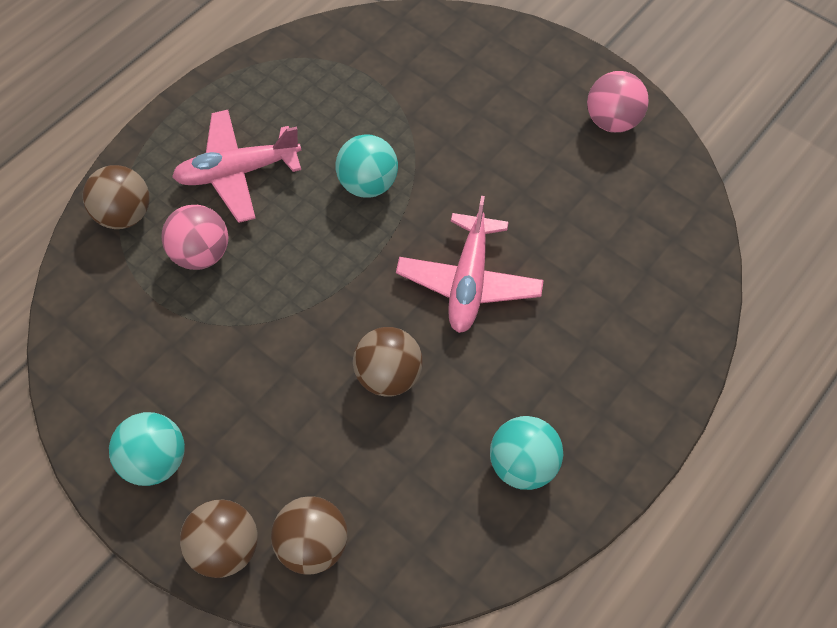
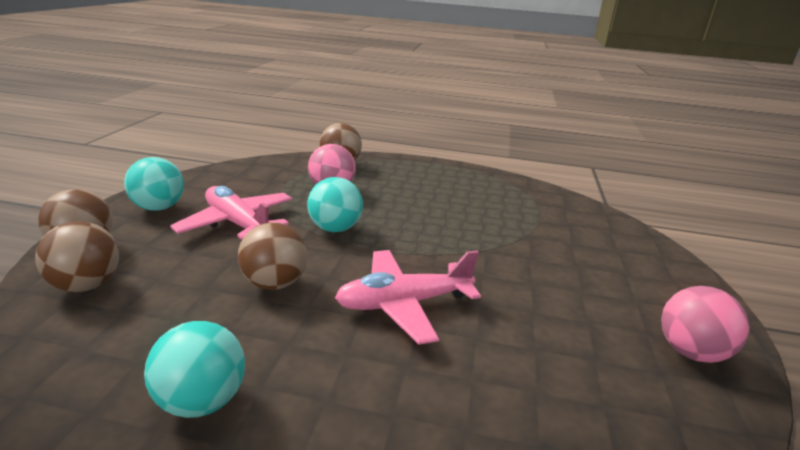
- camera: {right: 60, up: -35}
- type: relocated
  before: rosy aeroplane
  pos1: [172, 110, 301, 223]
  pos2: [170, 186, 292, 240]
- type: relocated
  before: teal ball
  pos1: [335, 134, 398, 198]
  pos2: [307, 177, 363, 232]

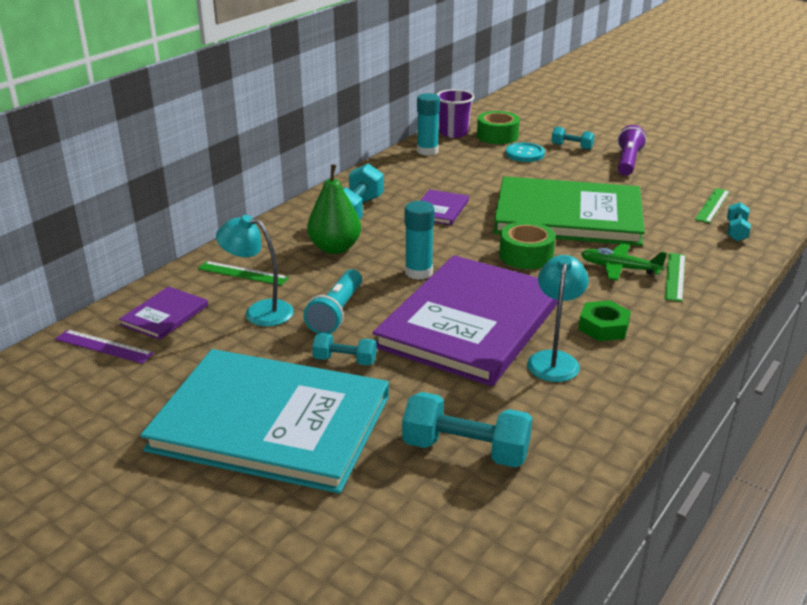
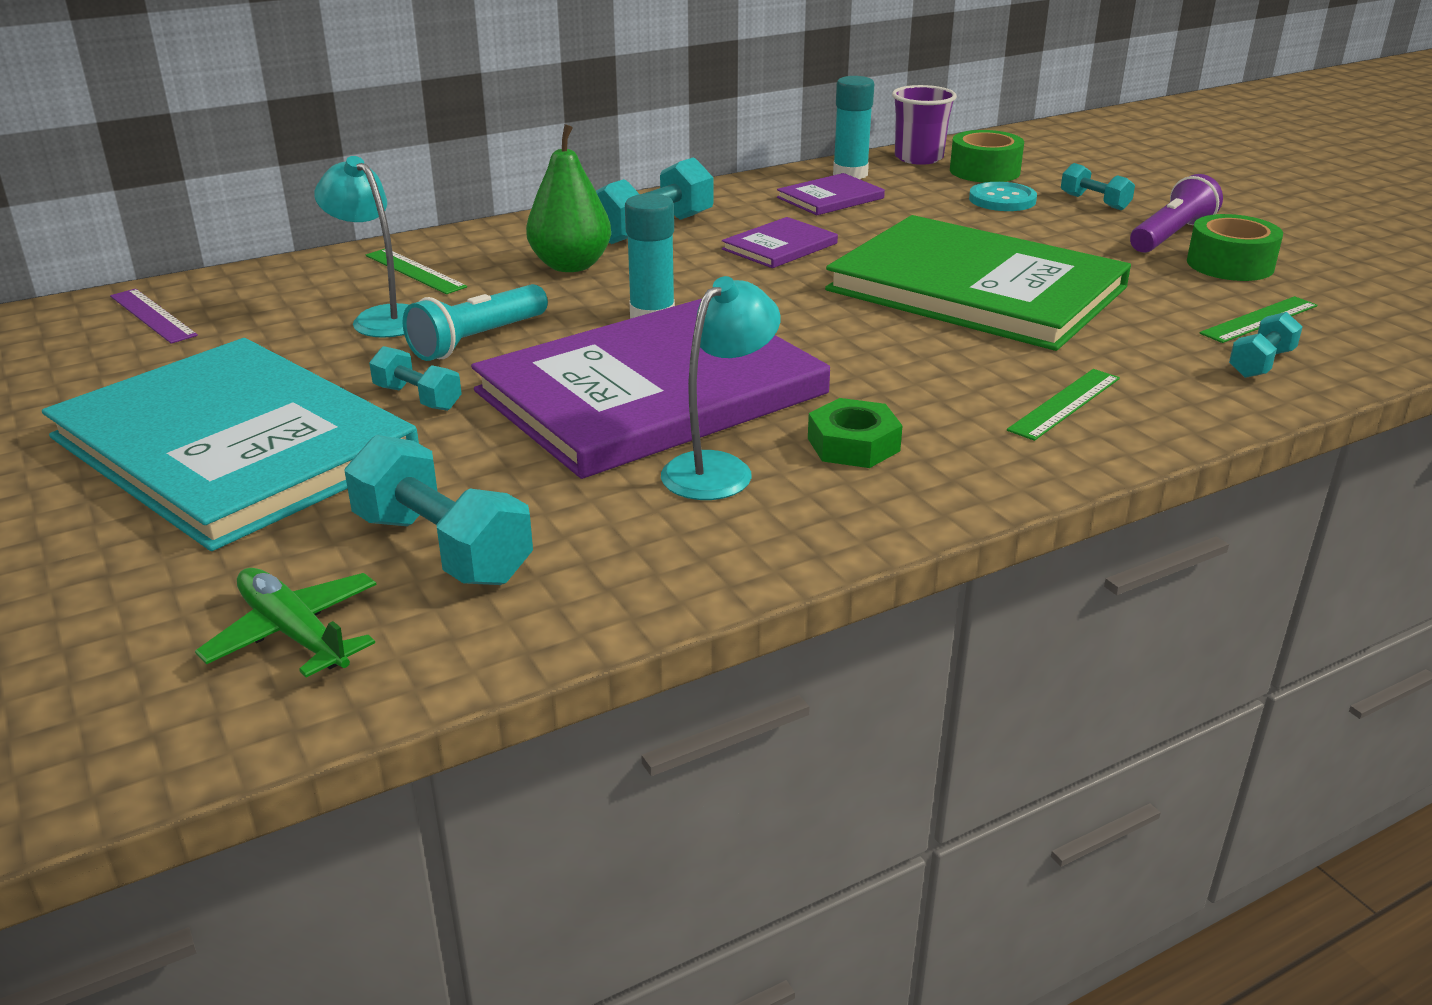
- camera: {right: 25, up: 0}
- type: relocated
  before: violet hardcover
  pos1: [119, 287, 208, 340]
  pos2: [777, 173, 885, 215]
- type: relocated
  before: emerald sticky tape
  pos1: [499, 222, 556, 269]
  pos2: [1187, 214, 1283, 281]
- type: relocated
  before: emerald aeroplane
  pos1: [581, 243, 667, 281]
  pos2: [195, 568, 377, 677]

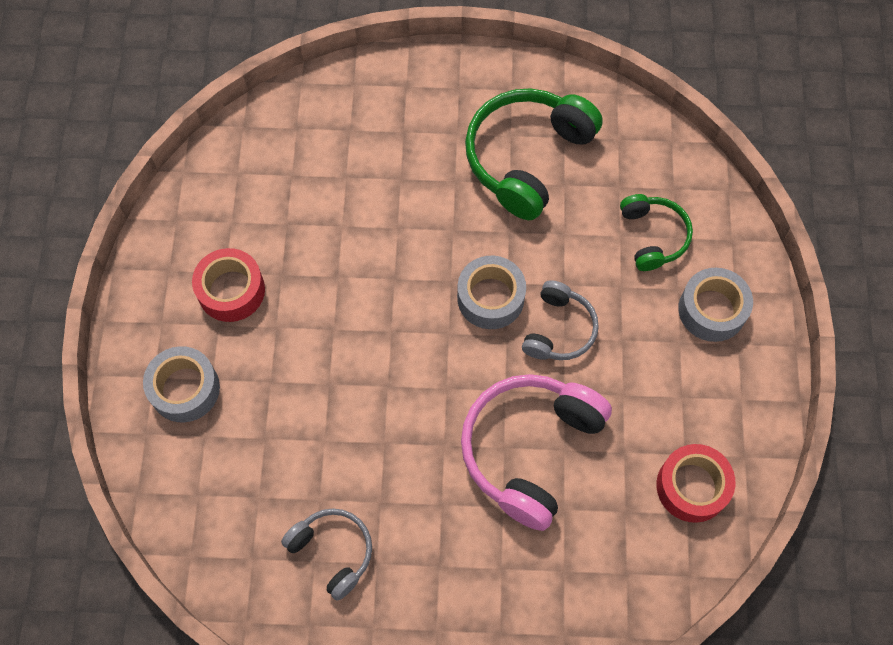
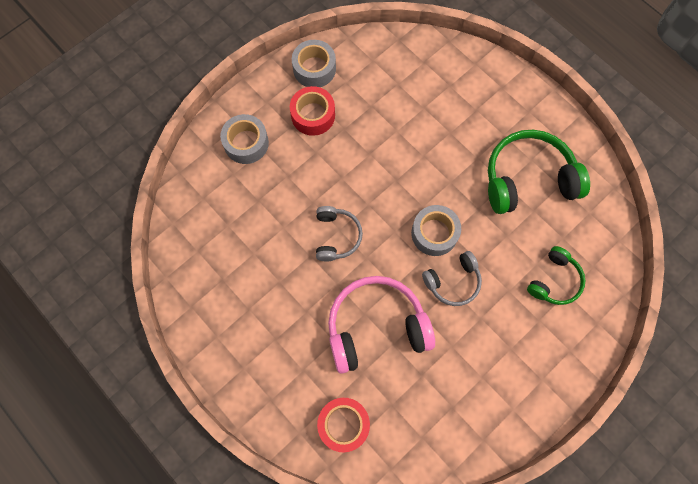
- camera: {right: 45, up: 5}
- type: relocated
  before: grey headphones
  pos1: [281, 508, 372, 601]
  pos2: [316, 206, 363, 261]
- type: relocated
  before: red sticky tape
  pos1: [656, 444, 735, 523]
  pos2: [317, 398, 370, 453]
- type: relocated
  before: grey sticky tape
  pos1: [678, 268, 753, 342]
  pos2: [292, 40, 336, 87]

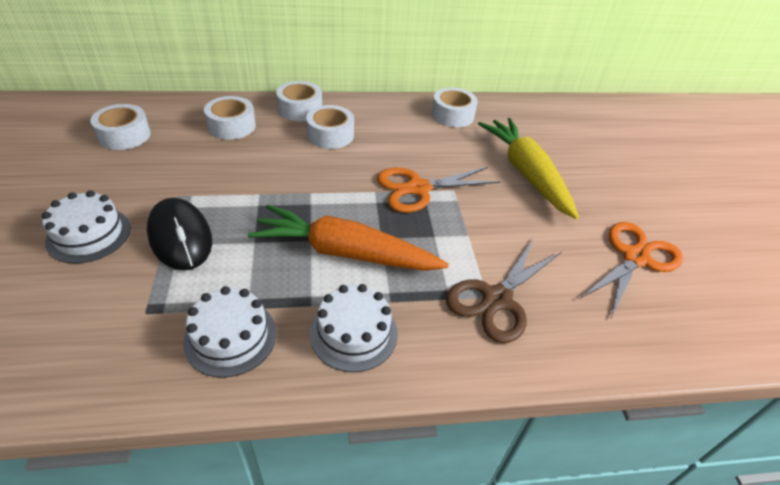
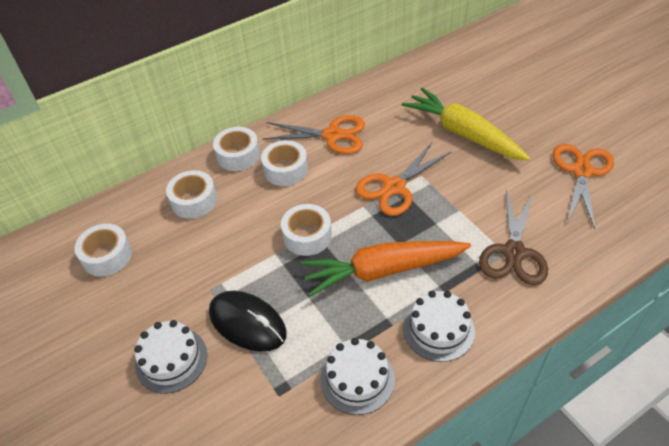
- camera: {right: -20, up: 5}
- type: relocated
  before: pure white sticky tape
  pos1: [431, 88, 478, 127]
  pos2: [281, 204, 332, 256]
- type: appeared
  after: orange pair of scissors
  pos2: [263, 115, 365, 154]

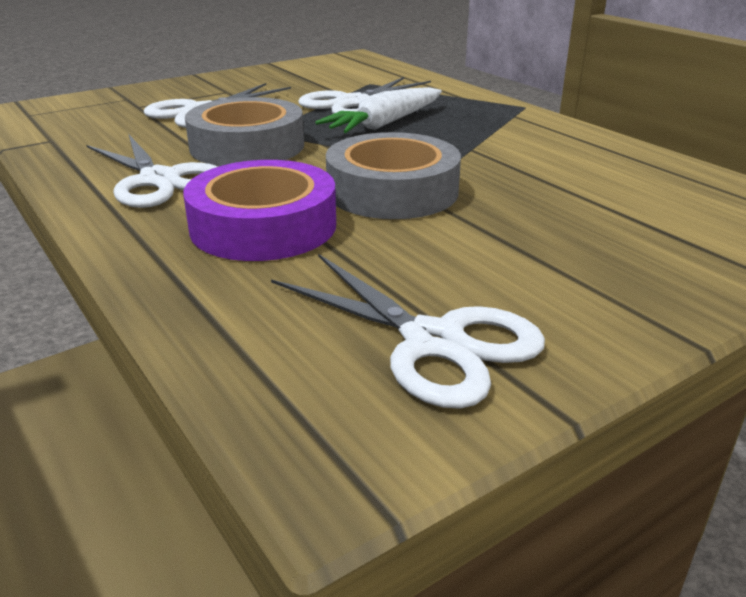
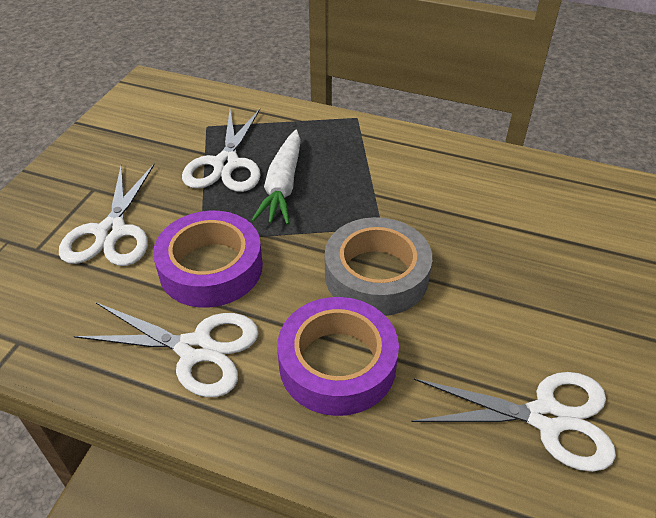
- camera: {right: -35, up: 15}
- type: colour
  before: grey sticky tape
  after: violet sticky tape
  pos1: [185, 97, 304, 166]
  pos2: [153, 211, 263, 307]

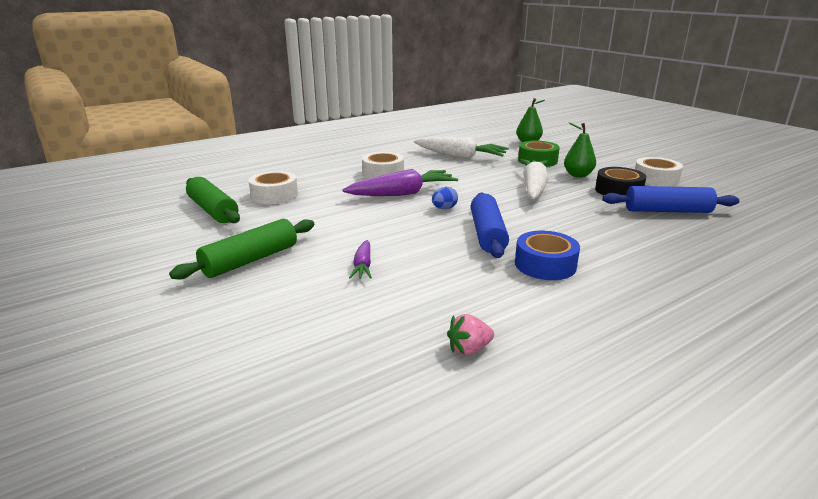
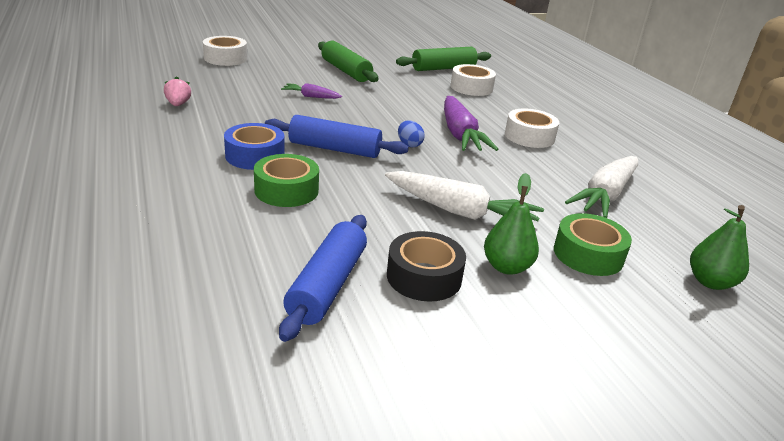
- camera: {right: 100, up: 5}
- type: relocated
  before: pure white sticky tape
  pos1: [635, 157, 683, 187]
  pos2: [203, 36, 247, 66]
- type: appeared
  after: emerald sticky tape
  pos2: [254, 154, 319, 207]

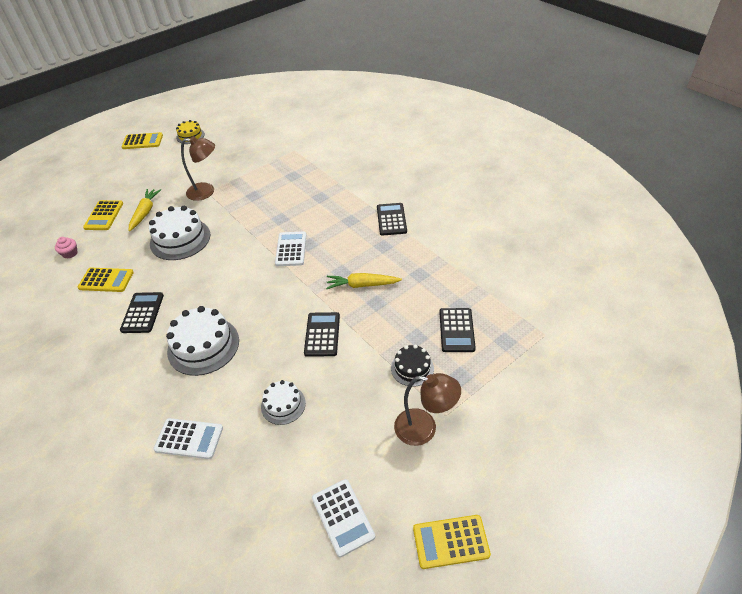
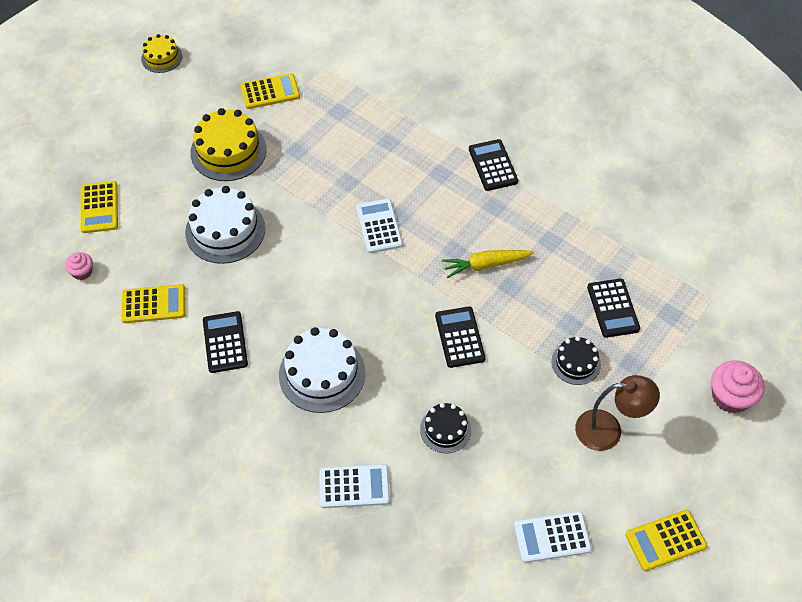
- camera: {right: -15, up: 10}
- type: relocated
  before: yellow adding machine
  pos1: [121, 132, 163, 149]
  pos2: [240, 73, 300, 109]
- type: missing
  before: yellow carrot
  pos1: [129, 189, 161, 231]
- type: exchanged
  before: dark brown reading lamp
  after: yellow layer cake
  pos1: [181, 136, 215, 201]
  pos2: [190, 108, 267, 181]
- type: colour
  before: pure white layer cake
  after: jet-black layer cake
  pos1: [261, 380, 306, 425]
  pos2: [420, 403, 471, 453]
- type: spun
  before: pure white adding machine
  pos1: [312, 479, 375, 557]
  pos2: [514, 511, 592, 563]
  turn: 120
- type: appeared
  after: rosy muffin
  pos2: [711, 360, 765, 413]

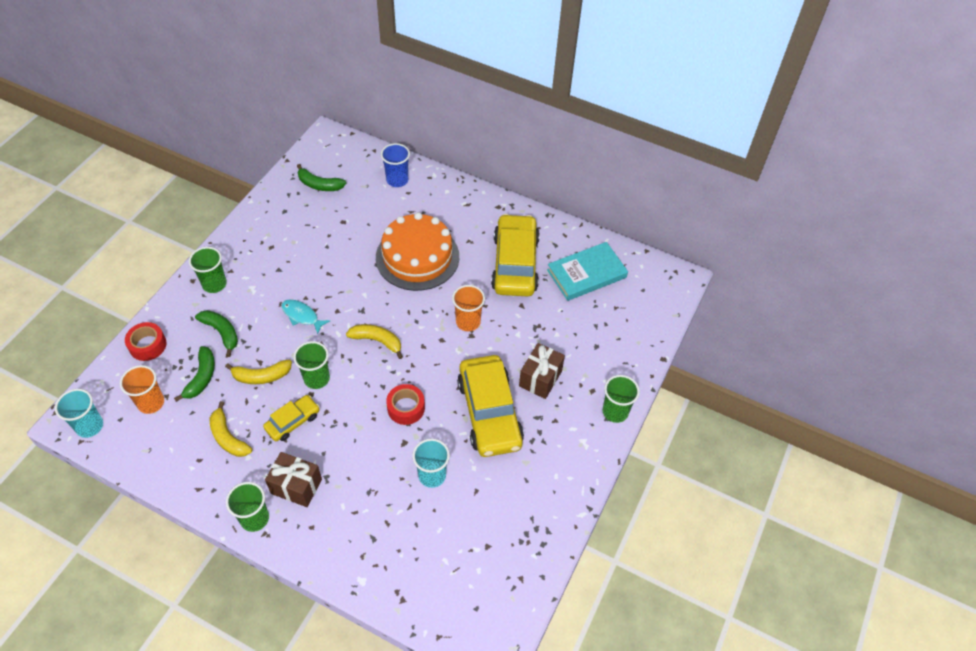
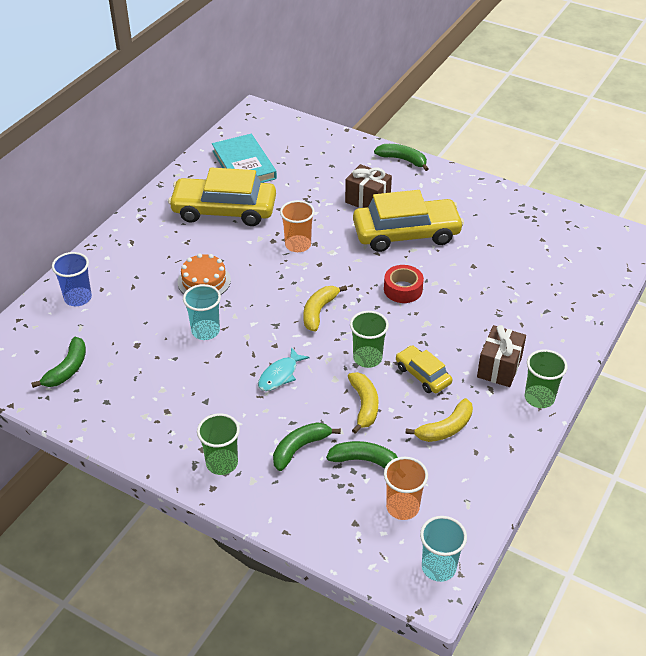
- camera: {right: -85, up: -10}
- type: missing
  before: red sticky tape
  pos1: [125, 322, 167, 361]
- type: size
  before: orange layer cake
  pos1: [376, 212, 459, 291]
  pos2: [177, 253, 231, 294]
  scale: 0.55
- type: relocated
  before: teal tumbler
  pos1: [412, 439, 450, 488]
  pos2: [183, 284, 221, 340]
- type: exchanged
  before: emerald tumbler
  after: emerald toy banana
  pos1: [603, 375, 640, 423]
  pos2: [374, 144, 429, 171]

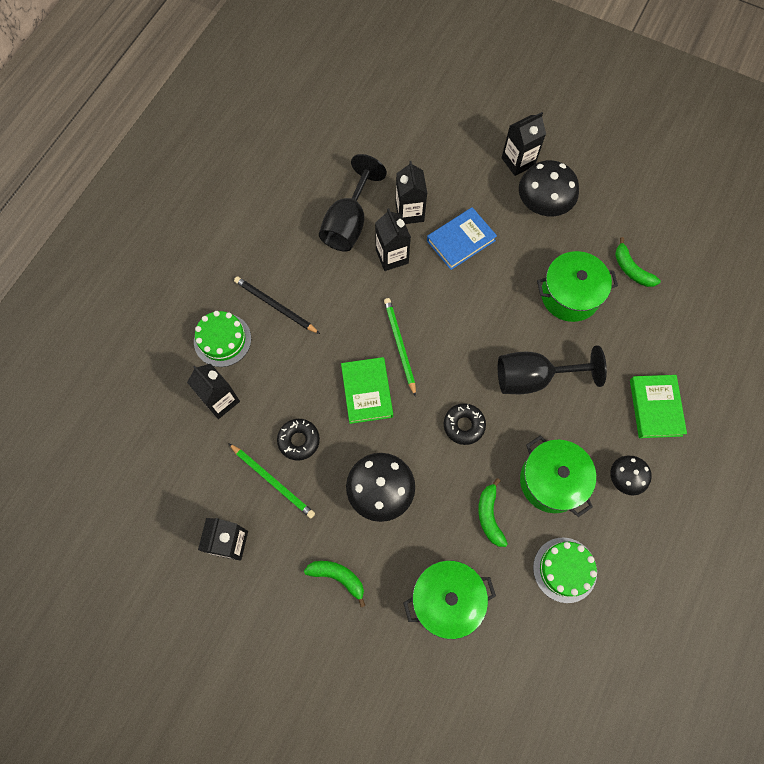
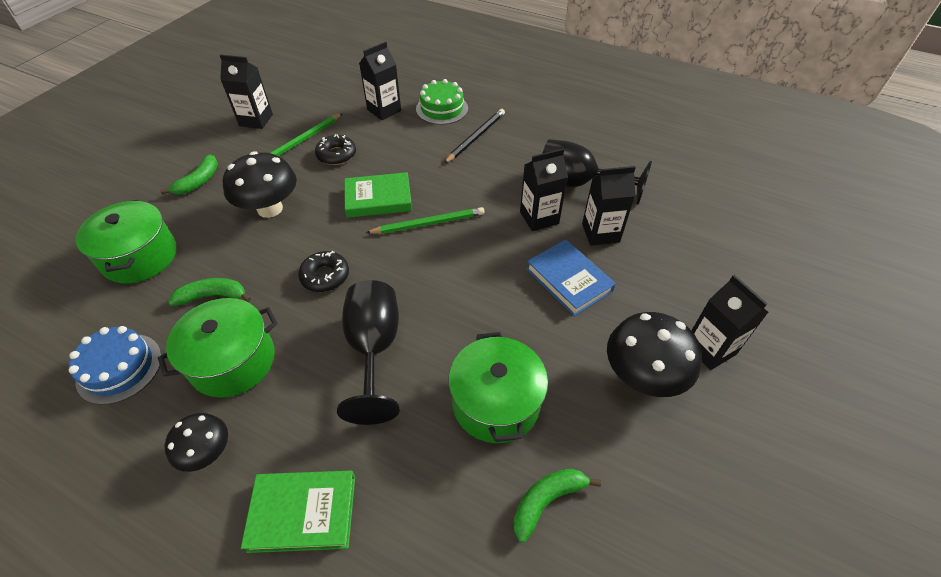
- camera: {right: 90, up: -20}
- type: colour
  before: emerald layer cake
  after: cobalt layer cake
  pos1: [533, 538, 597, 603]
  pos2: [69, 326, 162, 405]

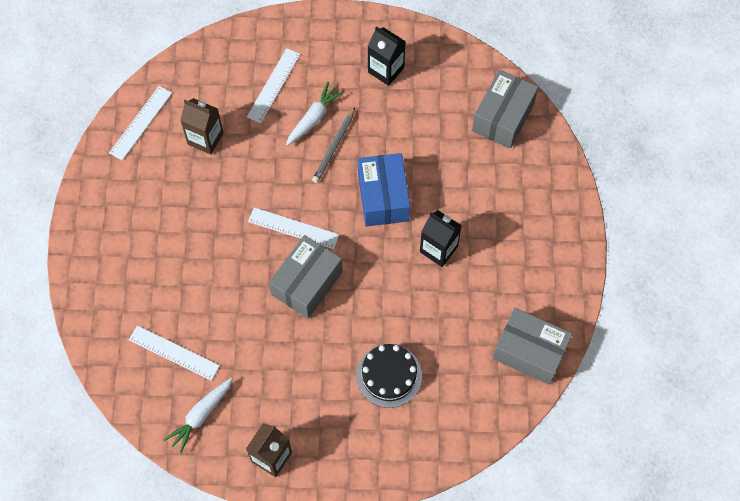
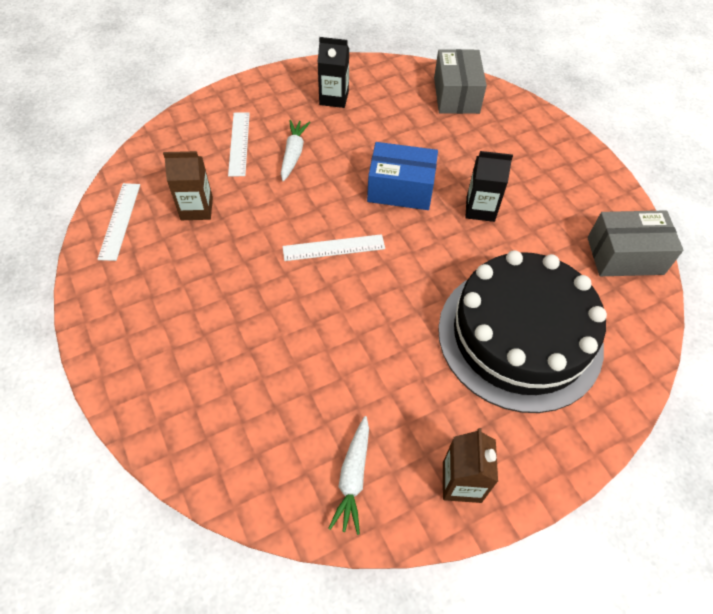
- camera: {right: -30, up: -10}
- type: missing
  before: pure white straightedge
  pos1: [129, 325, 220, 381]
- type: missing
  before: grey package
  pos1: [269, 235, 343, 319]
- type: missing
  before: grey pencil
  pos1: [312, 107, 355, 183]
- type: size
  before: jet-black layer cake
  pos1: [356, 344, 422, 408]
  pos2: [438, 250, 607, 413]
  scale: 2.16
- type: spun
  before: cobalt package
  pos1: [358, 153, 410, 227]
  pos2: [367, 142, 438, 210]
  turn: -45

